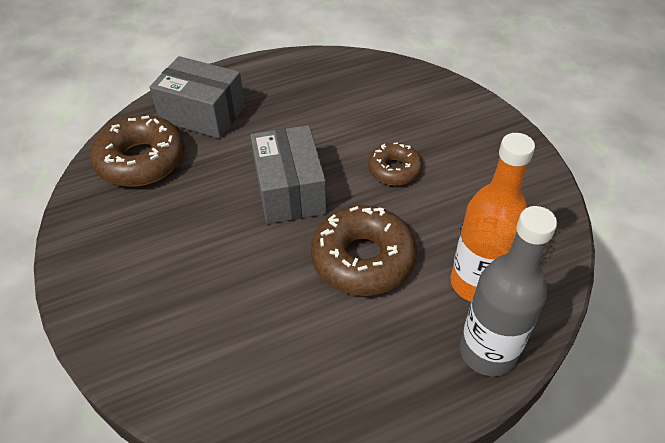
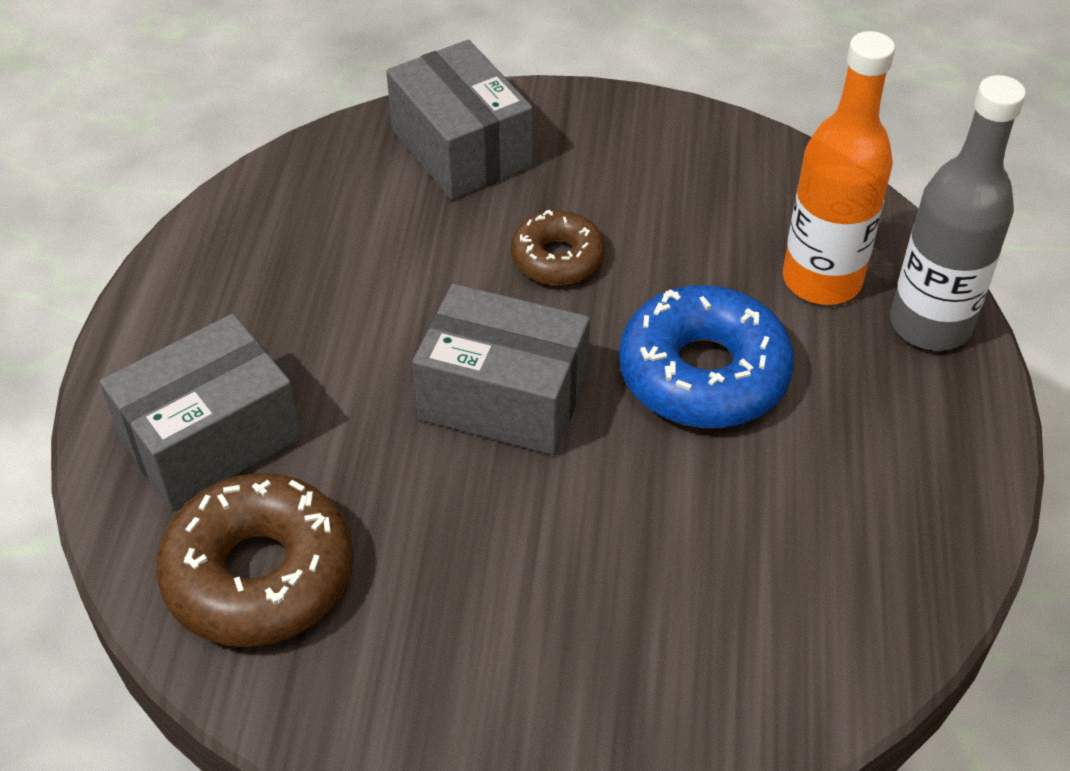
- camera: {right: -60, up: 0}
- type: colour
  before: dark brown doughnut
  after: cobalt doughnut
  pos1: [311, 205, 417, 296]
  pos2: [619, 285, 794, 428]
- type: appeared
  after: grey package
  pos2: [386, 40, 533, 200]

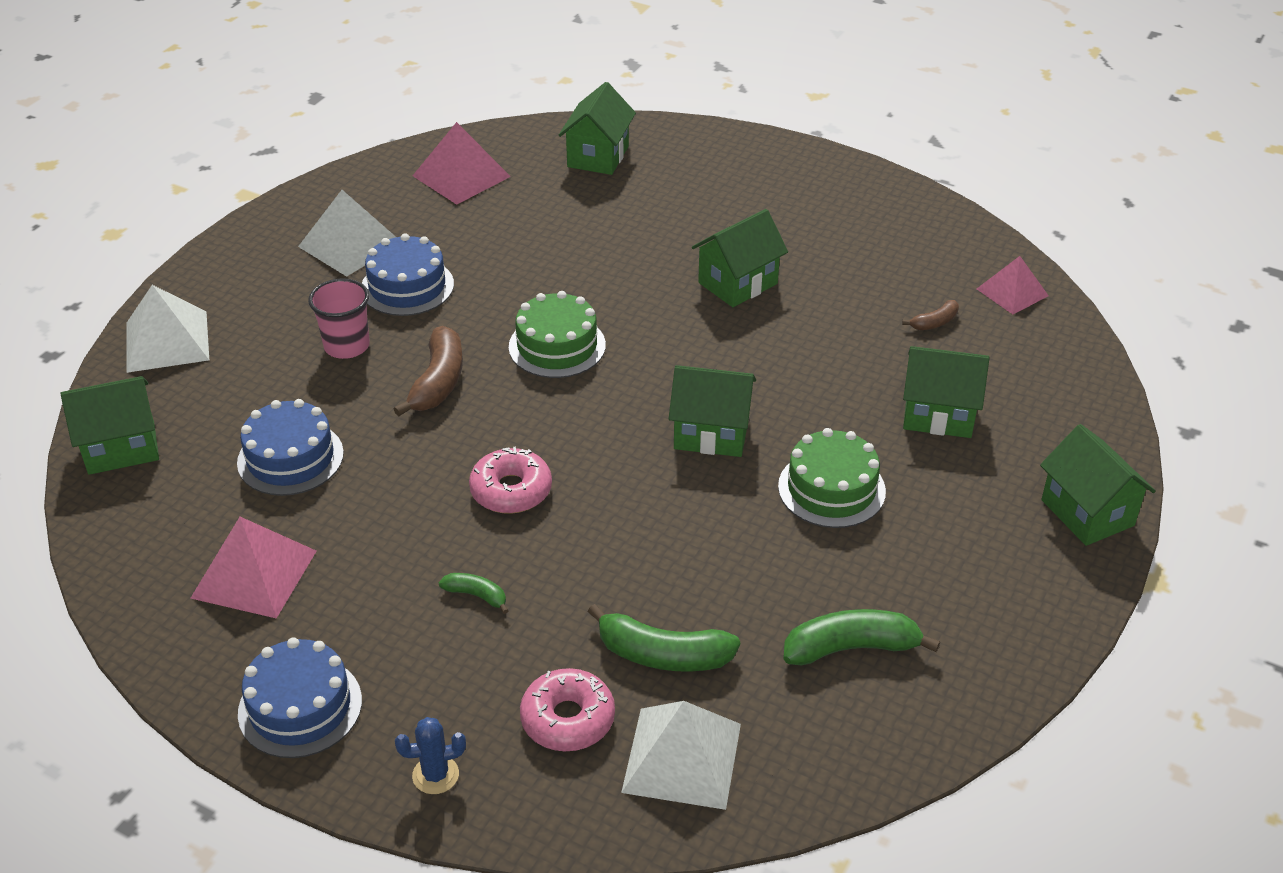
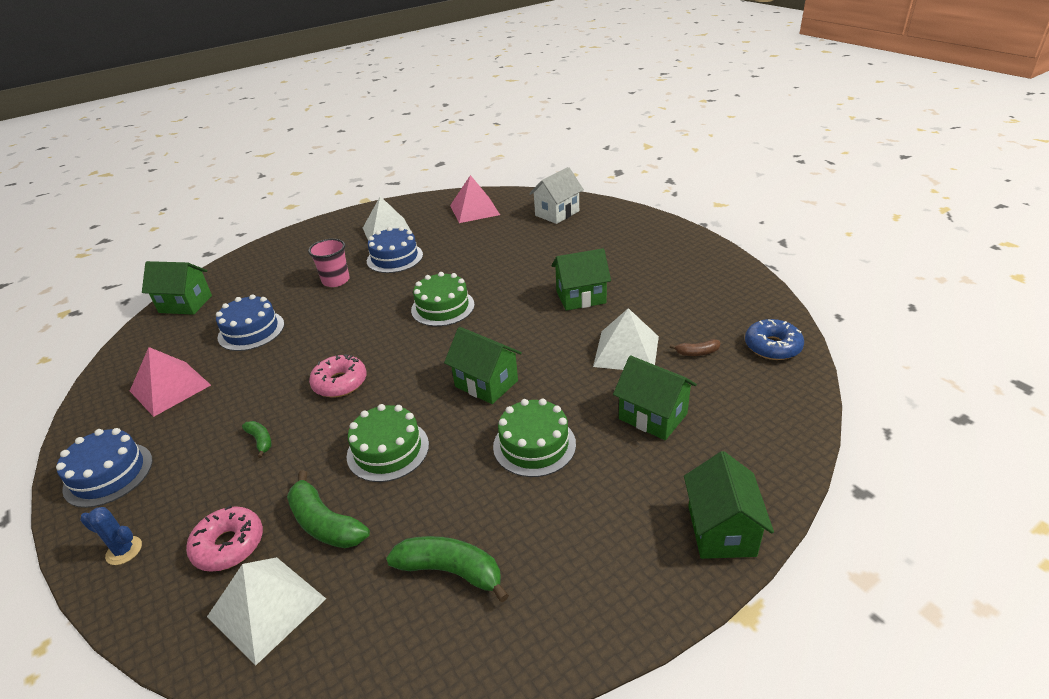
- camera: {right: 30, up: -5}
- type: relocated
  before: pure white solid pyramid
  pos1: [126, 285, 209, 373]
  pos2: [593, 308, 659, 370]
- type: missing
  before: dark brown toy banana
  pos1: [394, 326, 463, 416]
- type: colour
  before: emerald cottage
  after: pure white cottage
  pos1: [559, 82, 636, 175]
  pos2: [529, 167, 584, 224]
- type: exchanged
  before: rosy solid pyramid
  after: cobalt doughnut
  pos1: [977, 256, 1049, 314]
  pos2: [745, 319, 804, 360]
- type: appeared
  after: emerald layer cake
  pos2: [347, 404, 429, 482]

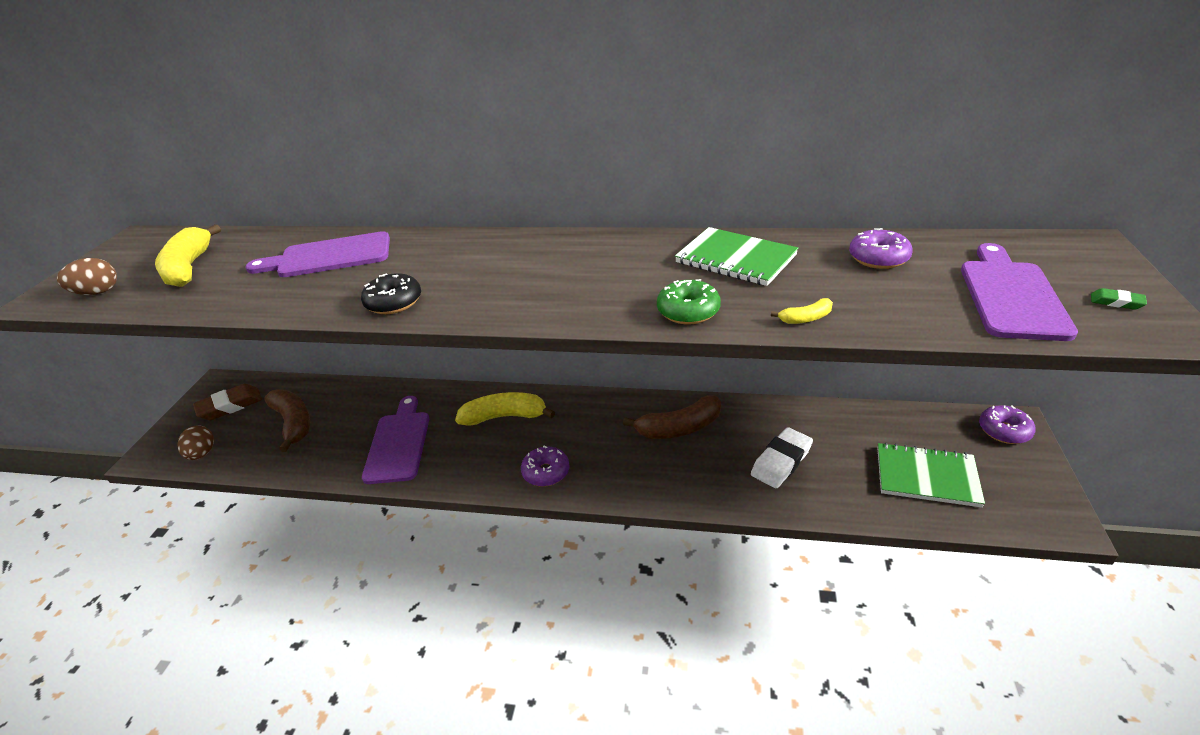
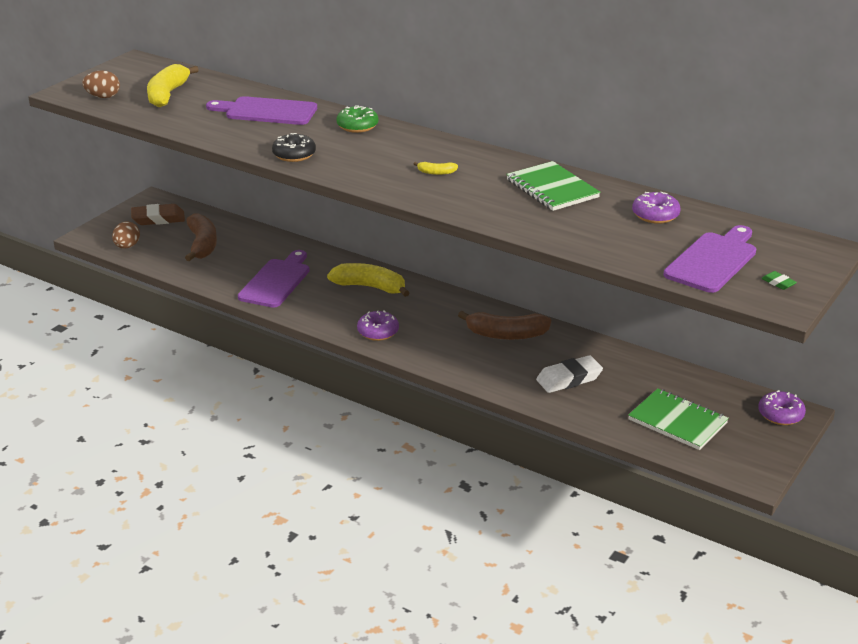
- camera: {right: 20, up: -5}
- type: relocated
  before: emerald doughnut
  pos1: [657, 279, 721, 324]
  pos2: [336, 105, 378, 133]
- type: relocated
  before: yellow toy banana
  pos1: [771, 298, 833, 324]
  pos2: [414, 162, 458, 175]

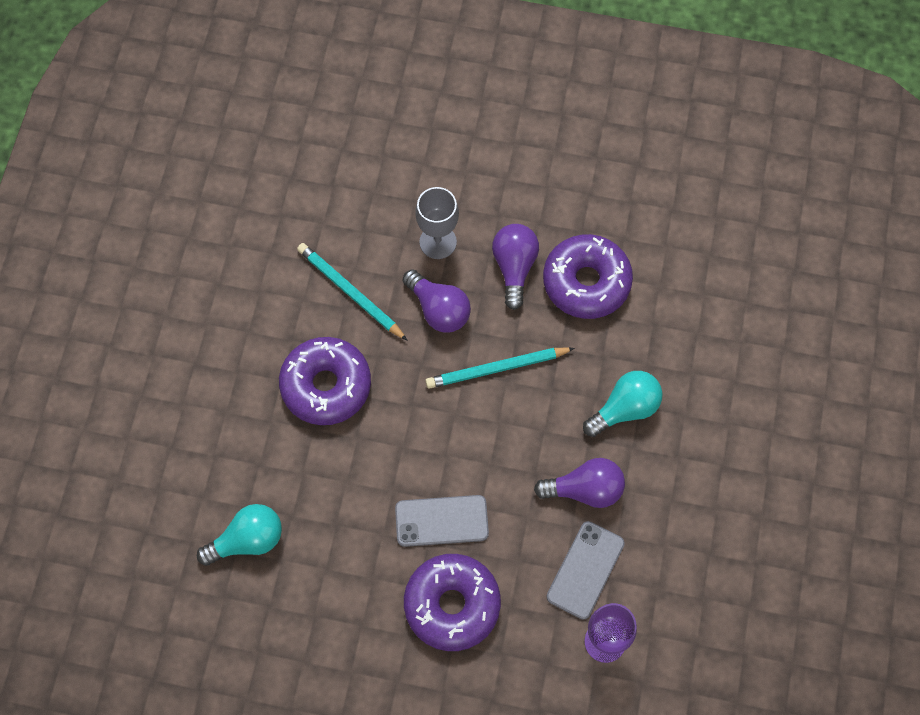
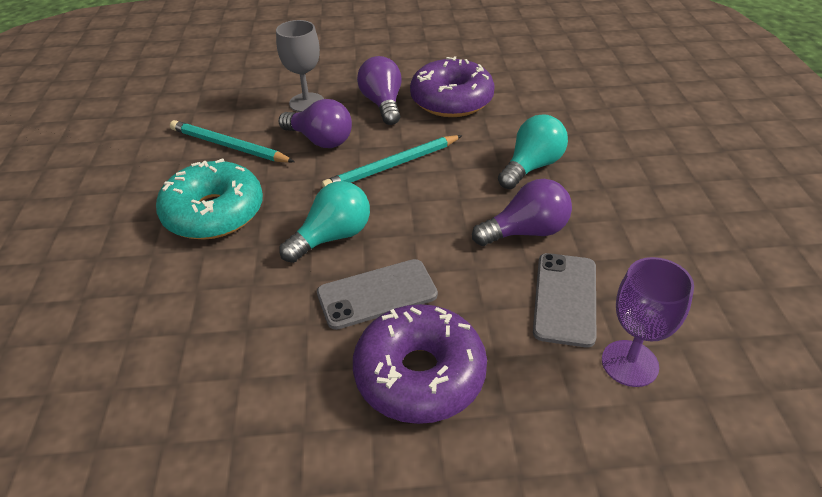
- camera: {right: -15, up: -25}
- type: relocated
  before: teal light bulb
  pos1: [197, 504, 282, 566]
  pos2: [280, 181, 370, 263]
- type: colour
  before: violet doughnut
  after: teal doughnut
  pos1: [279, 337, 371, 425]
  pos2: [156, 158, 263, 240]

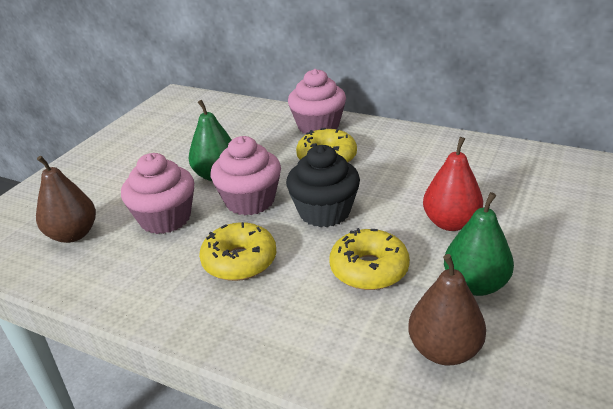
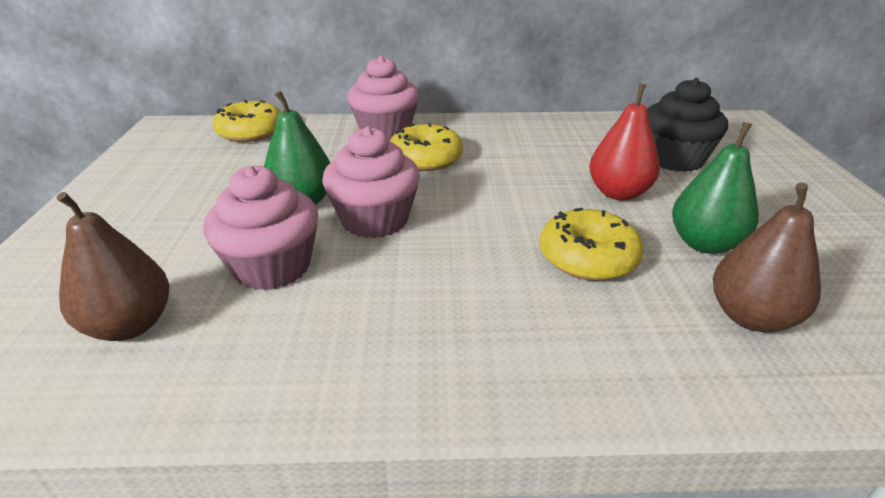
- camera: {right: -30, up: 0}
- type: relocated
  before: yellow doughnut
  pos1: [199, 222, 276, 281]
  pos2: [212, 100, 281, 142]
- type: relocated
  before: jet-black muffin
  pos1: [286, 145, 360, 227]
  pos2: [647, 78, 728, 172]

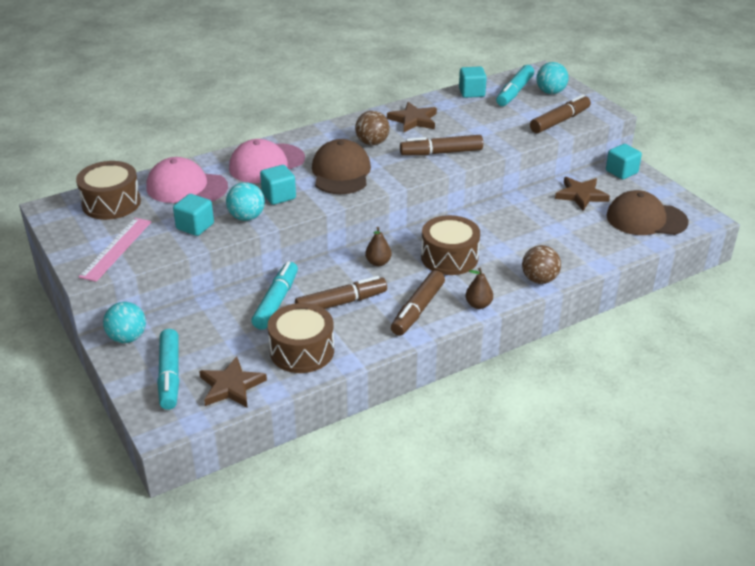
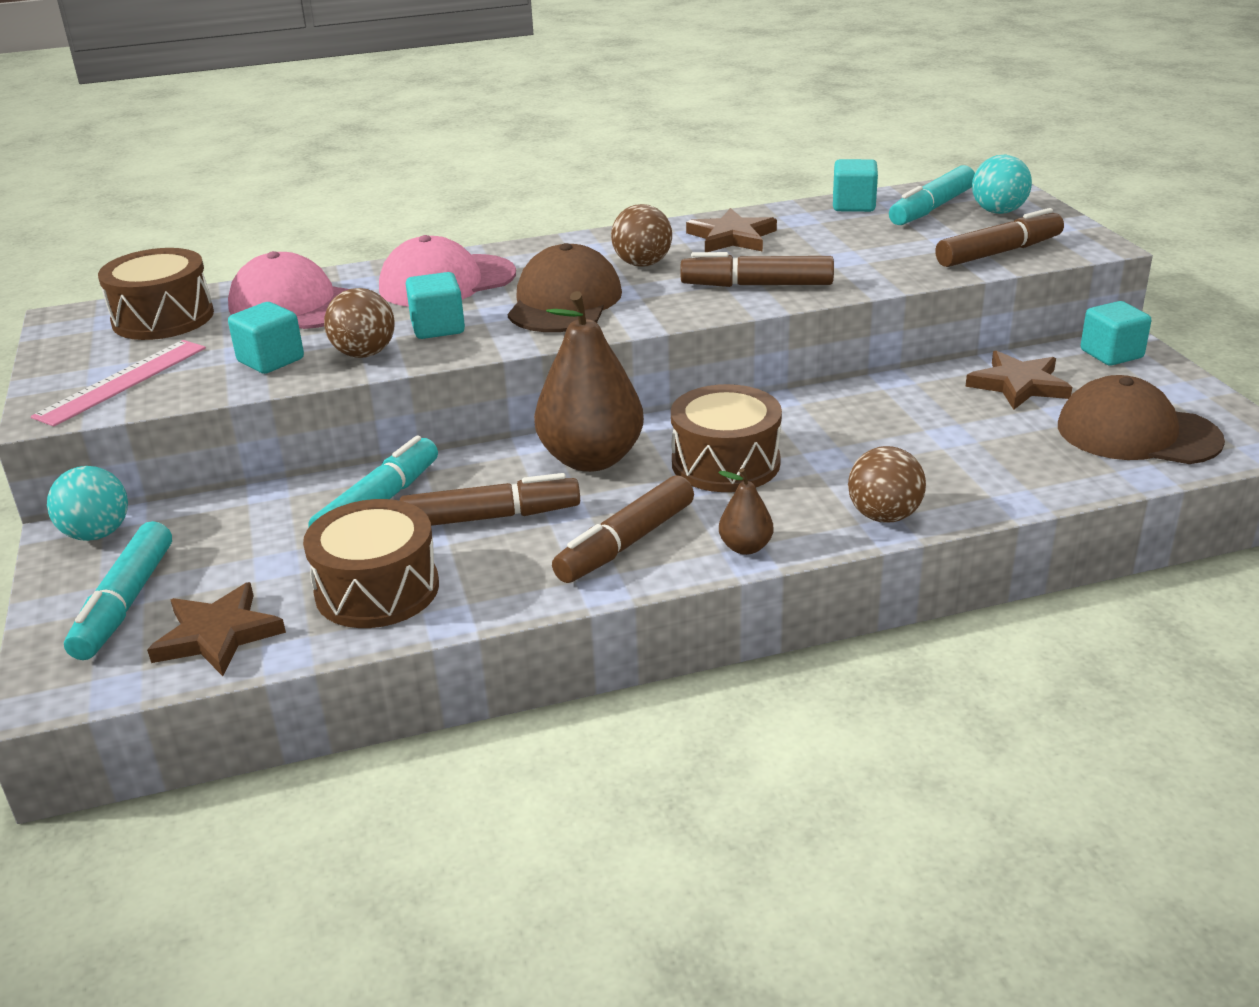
- camera: {right: 15, up: -5}
- type: colour
  before: teal ball
  after: dark brown ball
  pos1: [226, 182, 265, 221]
  pos2: [324, 288, 395, 358]
- type: size
  before: dark brown pear fruit
  pos1: [365, 227, 392, 266]
  pos2: [534, 291, 644, 472]
  scale: 2.21

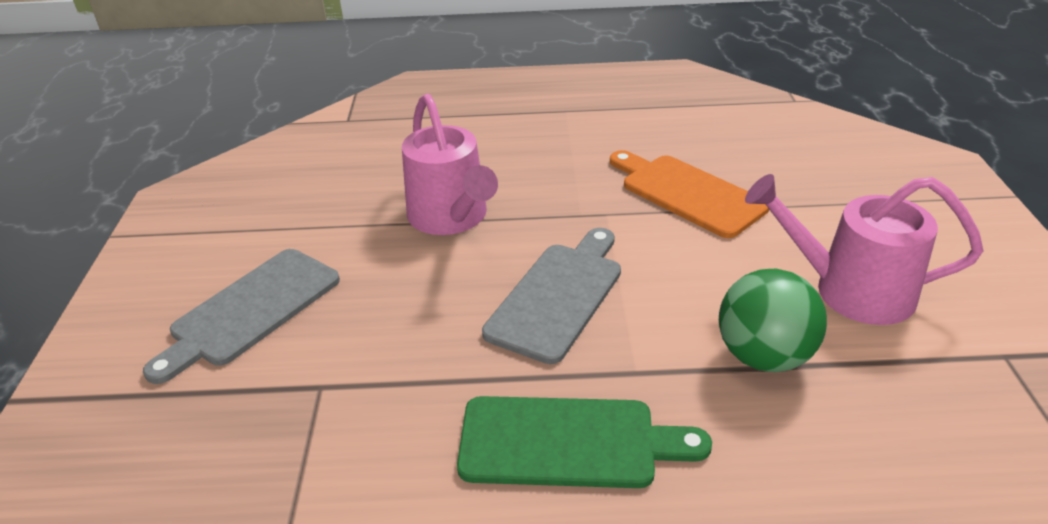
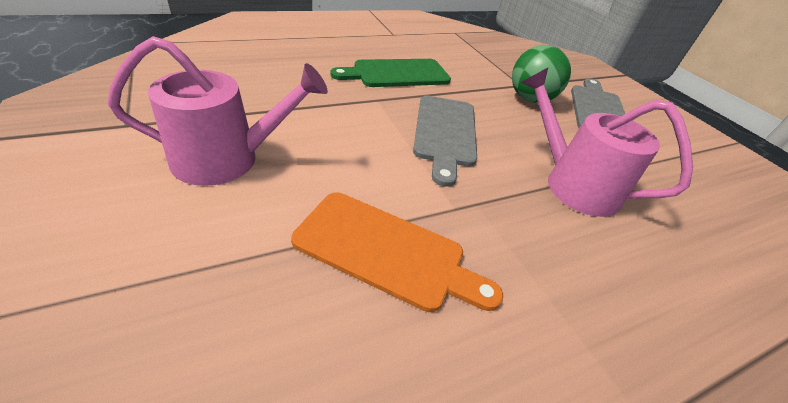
- camera: {right: 150, up: 5}
- type: relocated
  before: emerald ball
  pos1: [719, 269, 827, 372]
  pos2: [512, 45, 571, 103]

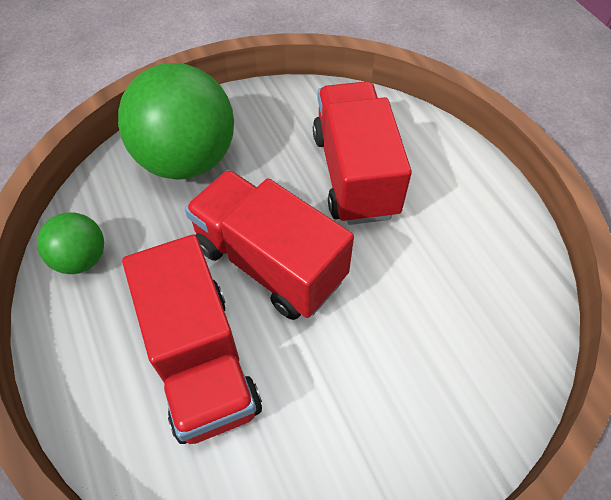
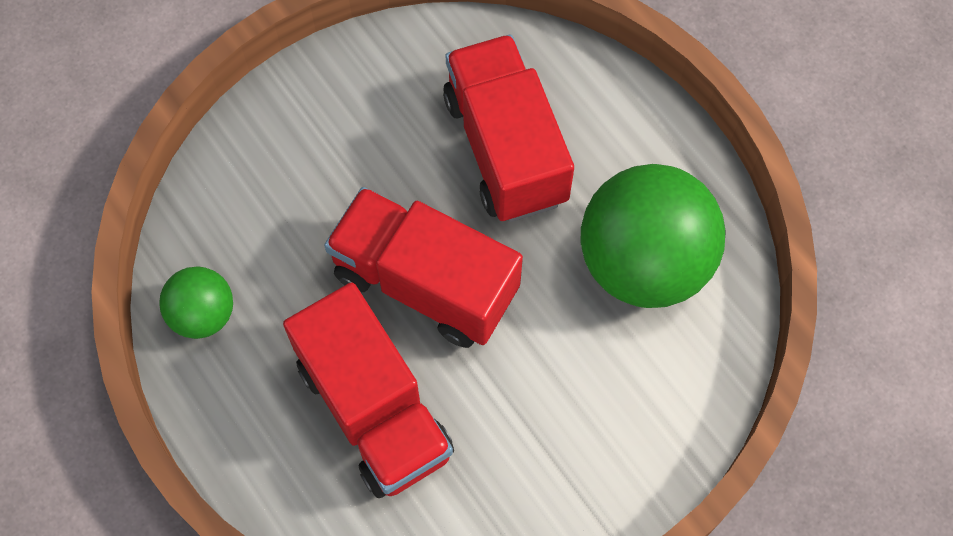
- camera: {right: -10, up: 10}
- type: relocated
  before: emerald ball
  pos1: [118, 63, 234, 180]
  pos2: [581, 164, 725, 308]

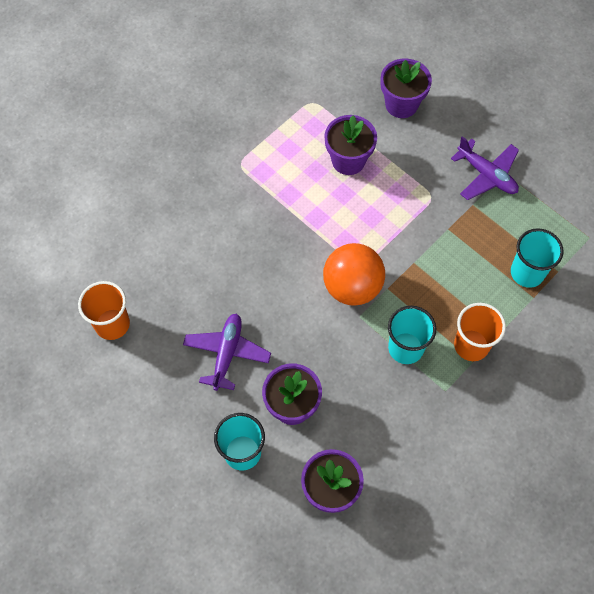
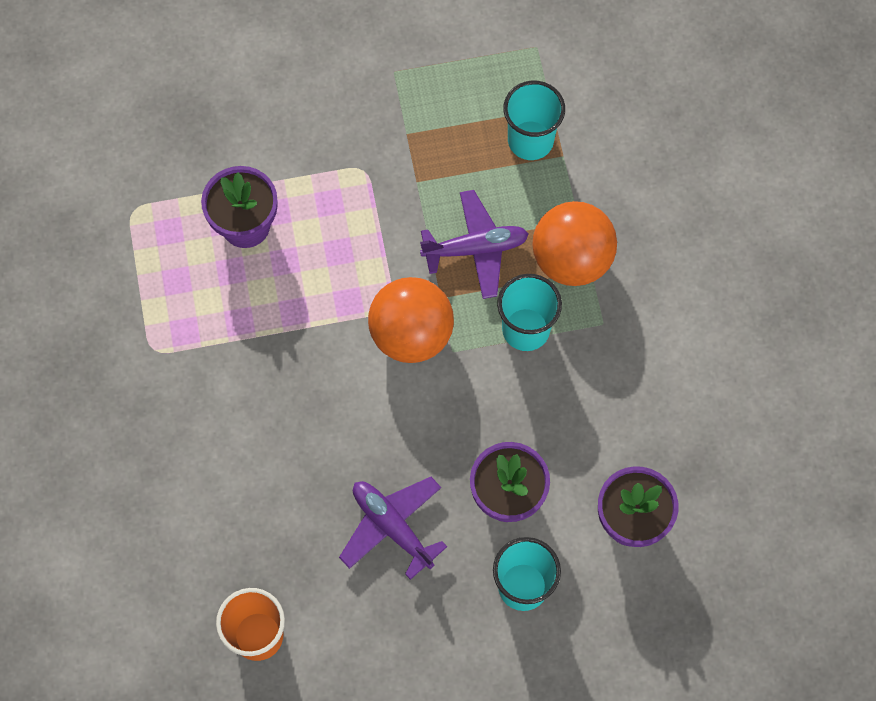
- camera: {right: -55, up: 5}
- type: missing
  before: violet plant pot
  pos1: [380, 58, 432, 118]
- type: relocated
  before: violet aeroplane
  pos1: [451, 136, 519, 200]
  pos2: [420, 190, 529, 299]
- type: exchanged
  before: orange tumbler
  after: orange ball
  pos1: [454, 303, 506, 361]
  pos2: [532, 201, 617, 286]

